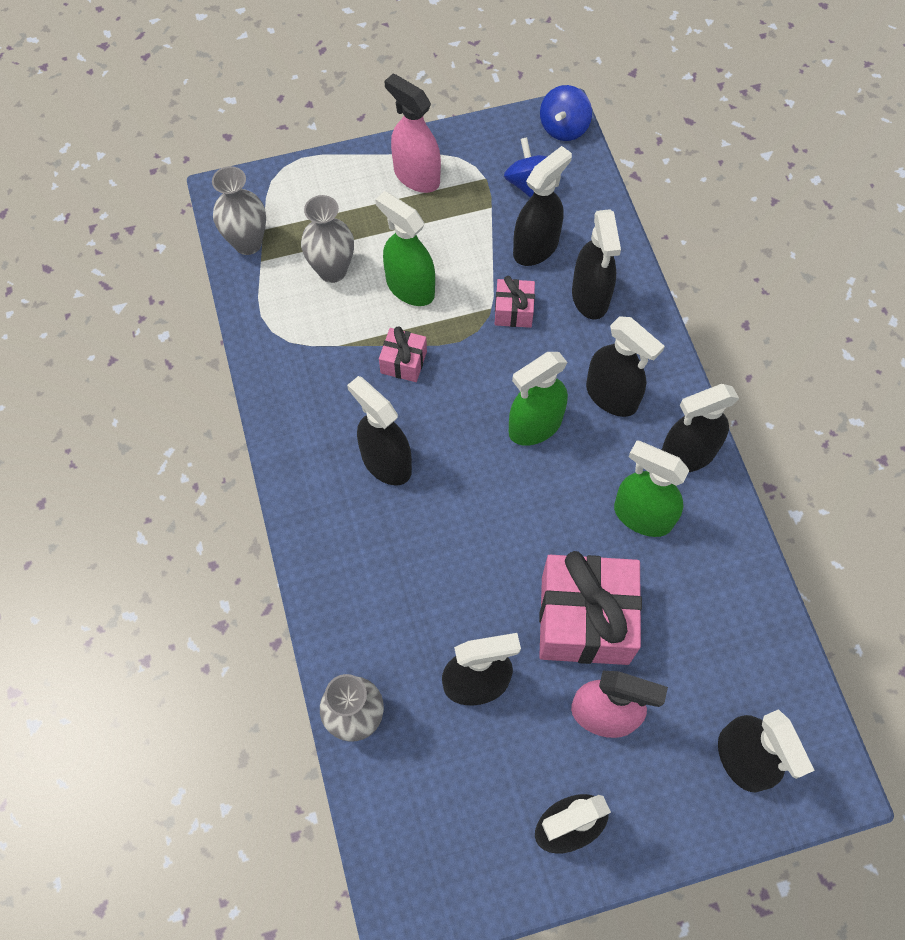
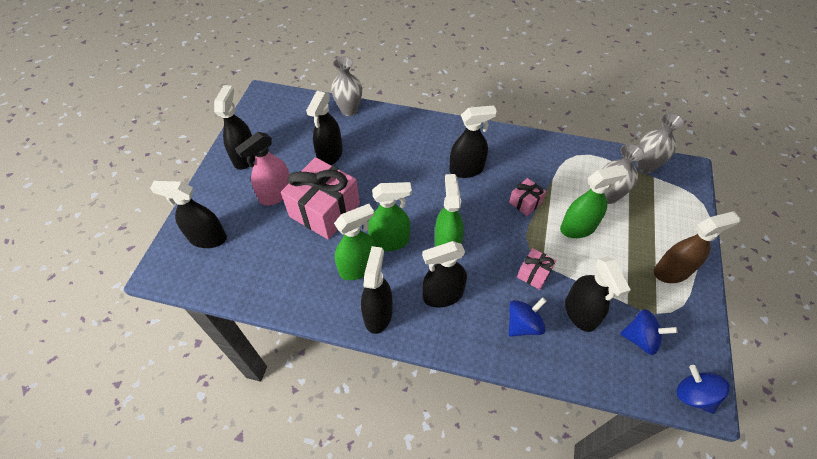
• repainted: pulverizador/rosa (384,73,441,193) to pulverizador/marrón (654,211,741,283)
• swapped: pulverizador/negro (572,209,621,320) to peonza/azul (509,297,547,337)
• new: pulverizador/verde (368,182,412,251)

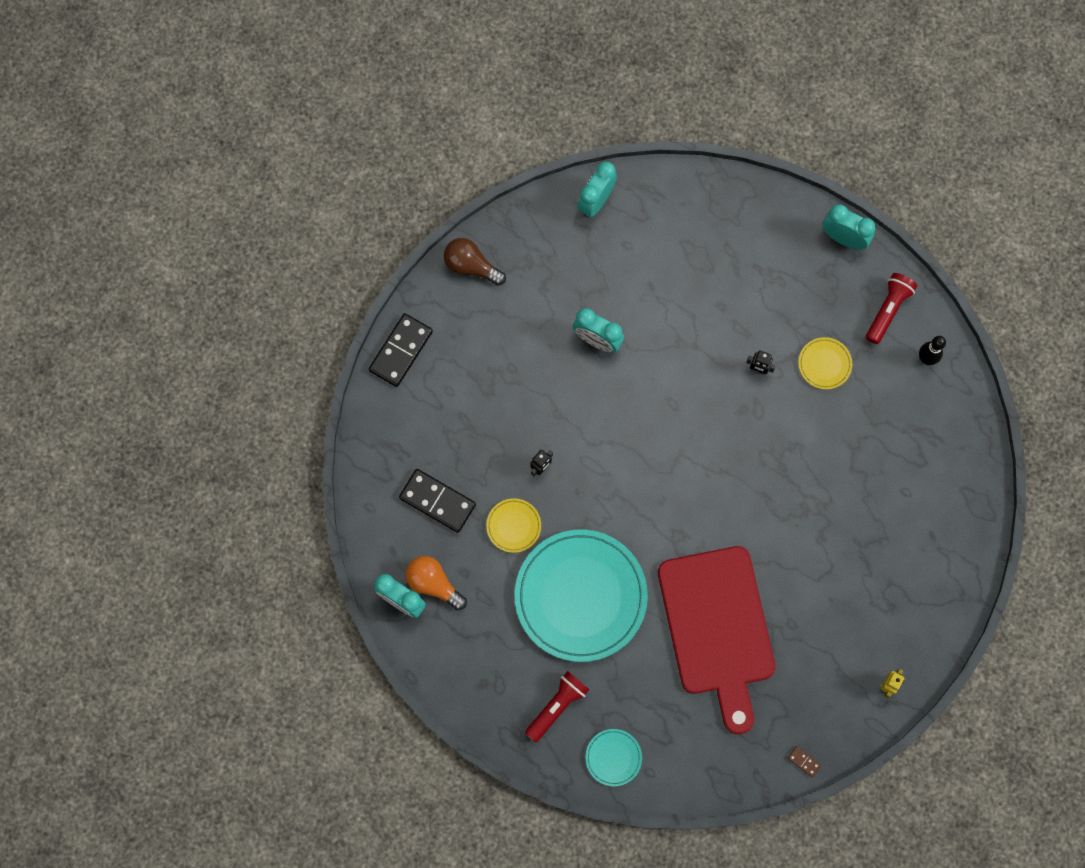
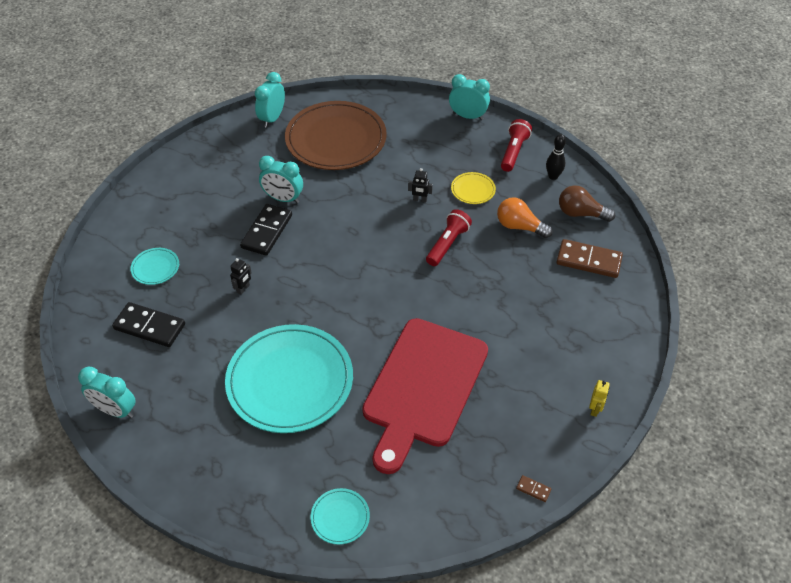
• shifted: bombilla/marrón (444,238,506,286) to (559,185,615,222)
• shifted: ficha de dominó/negro (369,313,433,387) to (240,204,292,256)
• gone: plato/amarillo (486,498,541,553)
• rotated: tabla de cortar/rojo (658,546,776,734) = (362,318,488,474) 45 degrees clockwise
• shifted: bombilla/naranja (406,556,467,610) to (497,197,553,238)
• shifted: lámpara de mano/rojo (525,671,589,742) to (426,209,472,266)
• new: plato/marrón (285,101,387,170)
• new: ficha de dominó/marrón (557,239,623,278)
• new: plato/turquesa (131,248,179,285)

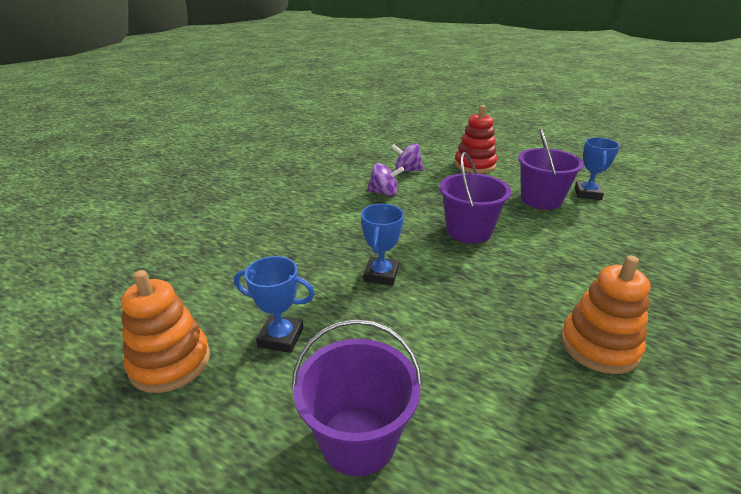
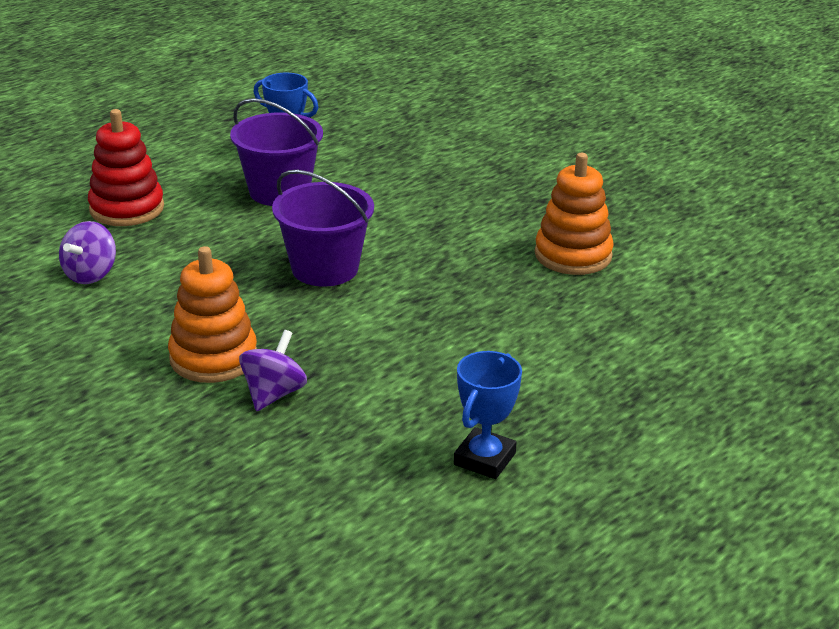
• shifted: peonza/morado (367,163,404,196) to (239,330,307,411)
• gone: trofeo/azul (361,204,404,286)
• shifted: juguete apilable/naranja (121,270,210,393) to (168,246,257,383)
• gone: balde/morado (292,319,422,476)

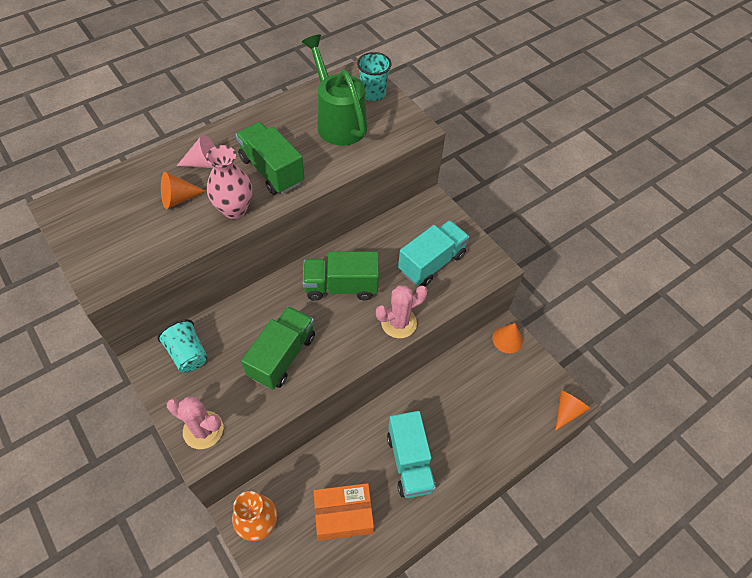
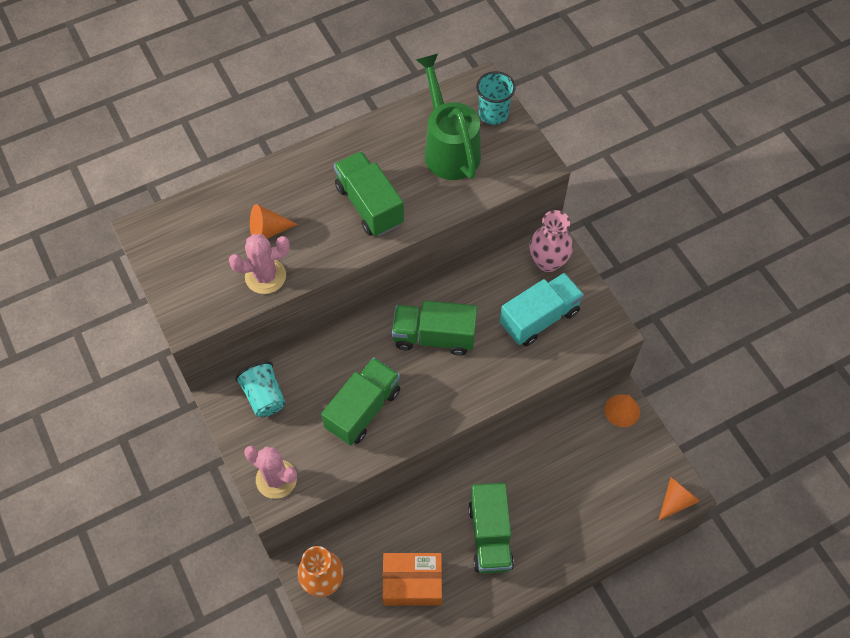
• gone: cono/rosa (177,135,215,168)
• shifted: florero/rosa (206,145,252,219) to (529,210,573,272)
• shifted: cactus/rosa (376,285,428,338) to (229,234,290,294)
• repainted: camión/turquesa (387,411,436,498) to camión/verde (468,483,514,574)

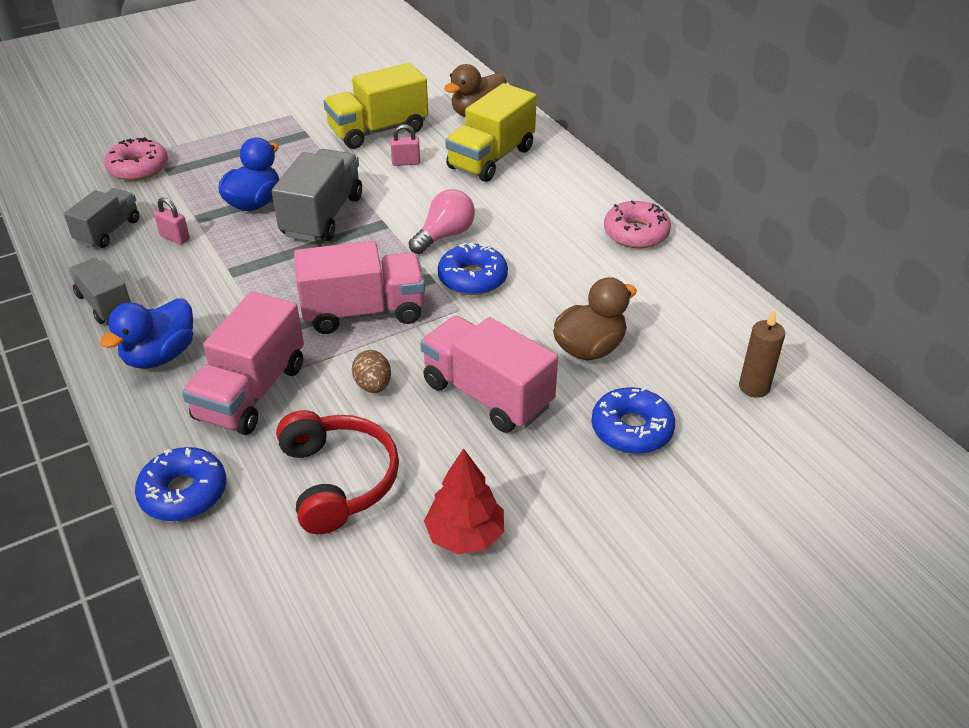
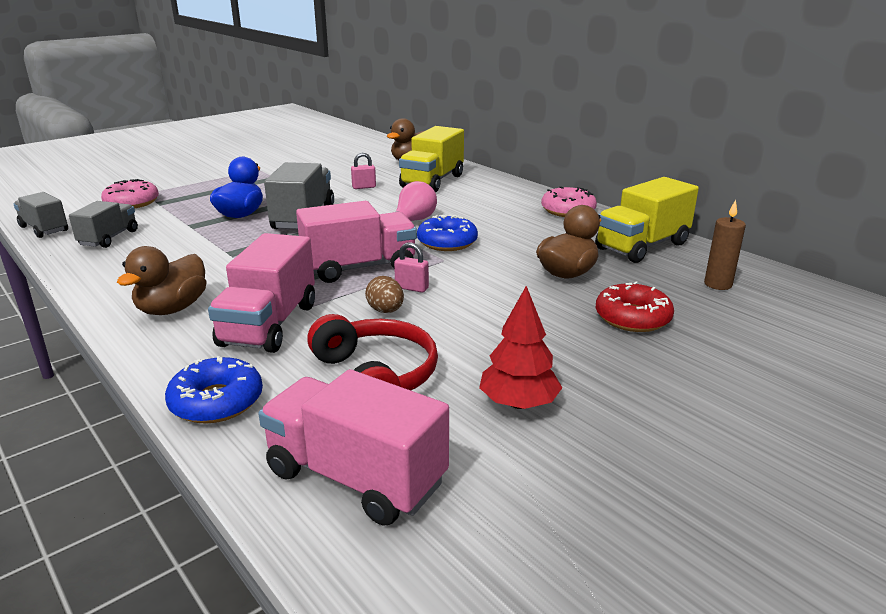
• shifted: camión/amarillo (323,63,428,149) to (595,177,699,263)
• shifted: candado/rosa (154,197,190,245) to (394,242,429,293)
• shifted: camión/gris (69,258,132,324) to (13,192,68,238)
• repainted: pato/azul (100,298,193,369) to pato/marrón (117,246,206,315)
• shifted: camión/rosa (420,316,558,433) to (258,369,449,526)
• repainted: rosquilla/azul (592,387,675,454) to rosquilla/rojo (596,282,674,332)

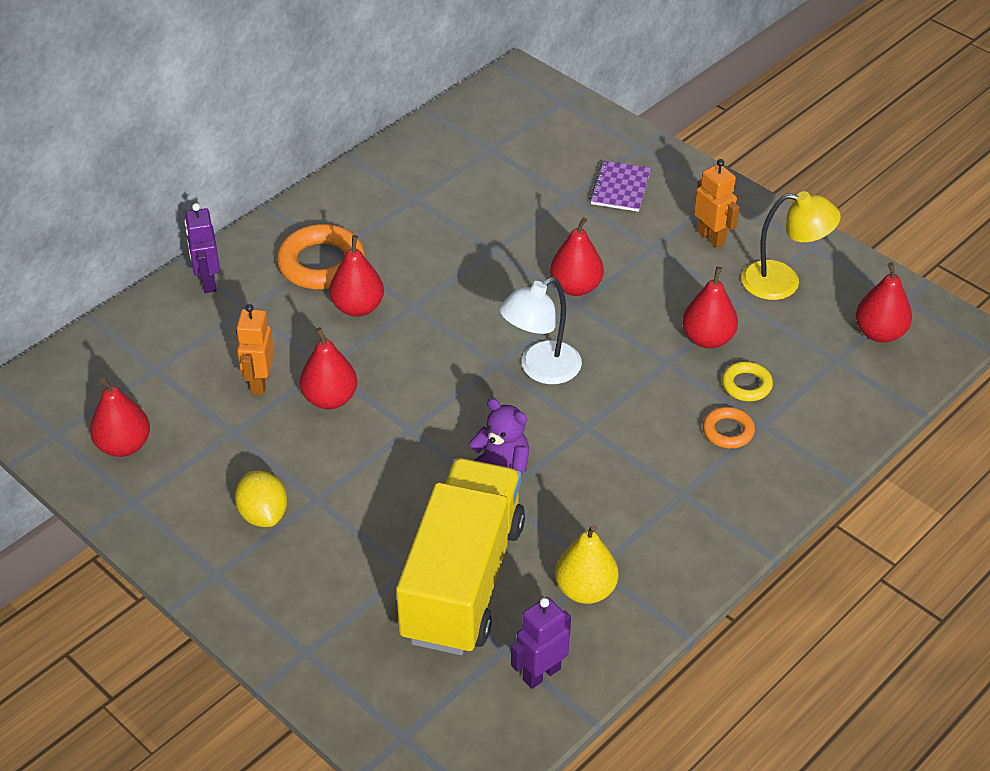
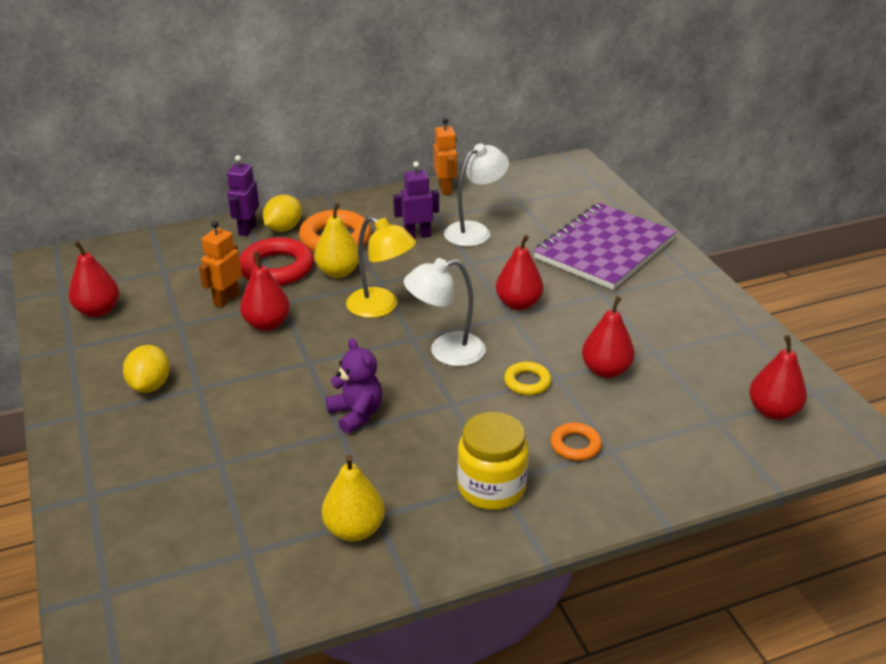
• shifted: robot/naranja (694,159,739,248) to (433,118,457,195)
• scaled: cuaderno/morado (590,161,651,212) = (533,203,677,290) x2.15
• shifted: lámpara/amarillo (741,191,841,300) to (346,216,416,318)
• repainted: pera/rojo (329,235,384,317) to pera/amarillo (314,203,359,278)
• shifted: anillo/amarillo (722,362,773,401) to (504,362,551,395)
• gone: camión/amarillo (396,458,525,655)
• shifted: robot/morado (511,597,571,689) to (393,161,439,239)
• new: lámpara/blanco (444,143,509,246)
• new: limón/amarillo (263,195,302,232)
• new: anillo/rojo (239,237,314,286)
• new: tarro/amarillo (457,412,529,510)

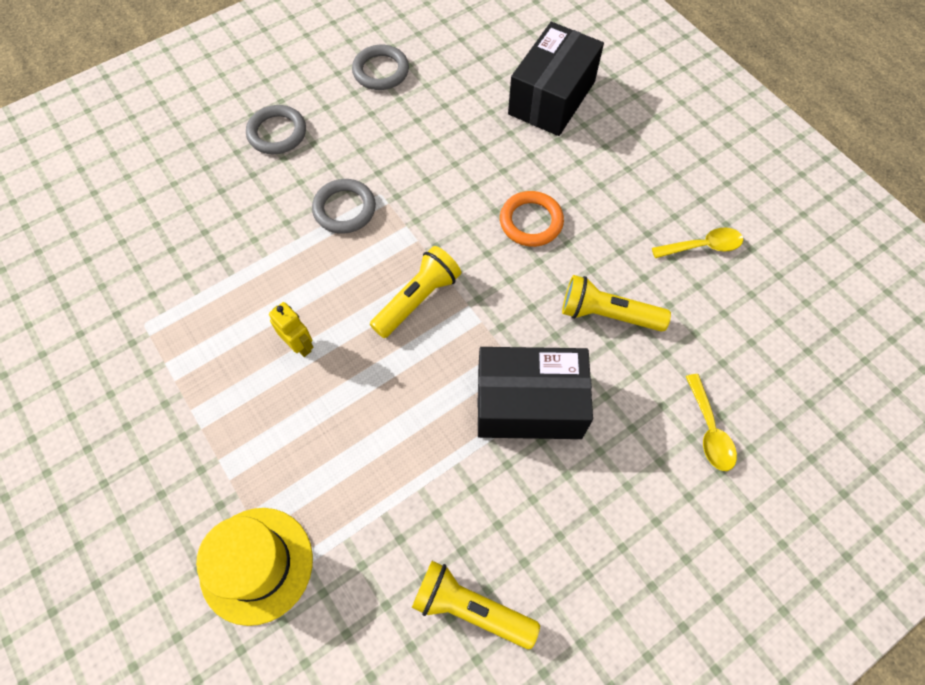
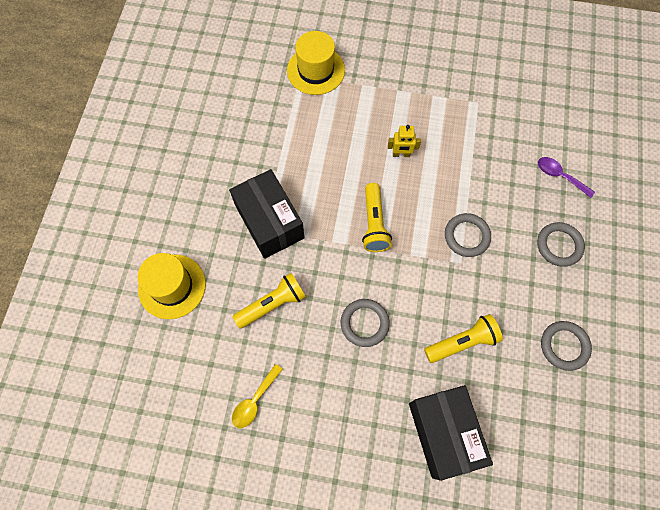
• repainted: anillo/naranja (500,191,564,247) to anillo/gris (341,299,390,347)
• rotated: caja/negro (478,347,593,439) = (229,169,305,259) 75 degrees counterclockwise
• swapped: cuchara/amarillo (686,374,737,471) to sombrero/amarillo (138,253,206,319)
• shifted: lámpara de mano/amarillo (412,561,540,649) to (424,314,503,363)
• new: cuchara/morado (538,157,595,198)

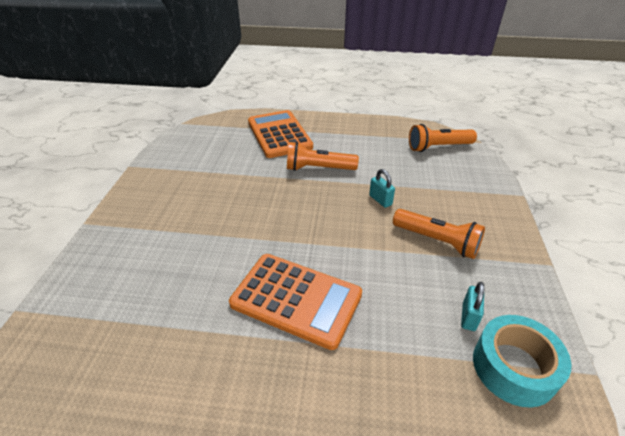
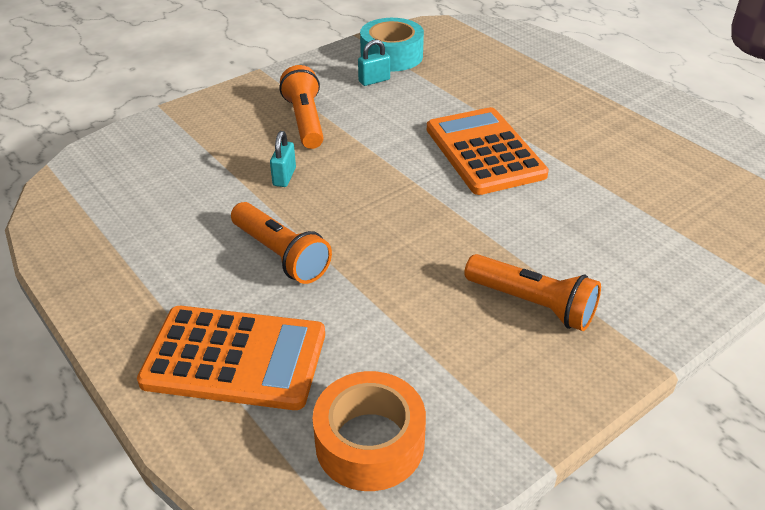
• rotated: calculadora/naranja (248,110,313,158) = (137,306,325,410) 105 degrees counterclockwise
• shifted: lámpara de mano/naranja (409,124,477,152) to (464,254,601,331)
• new: cinta adhesiva/naranja (312,371,426,491)

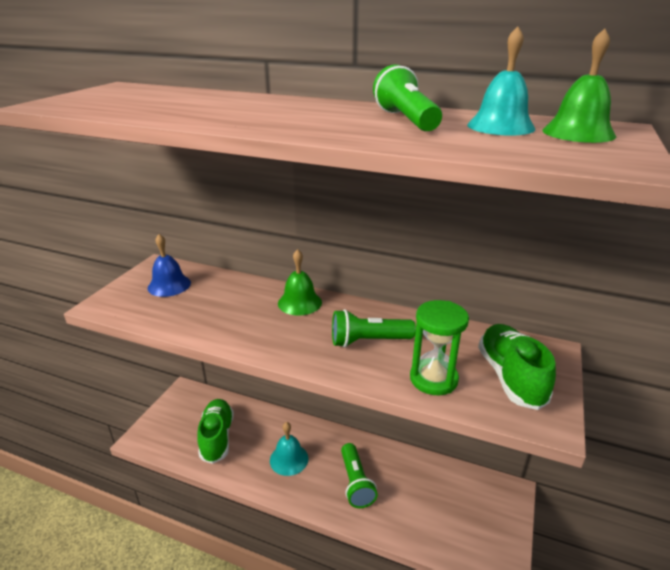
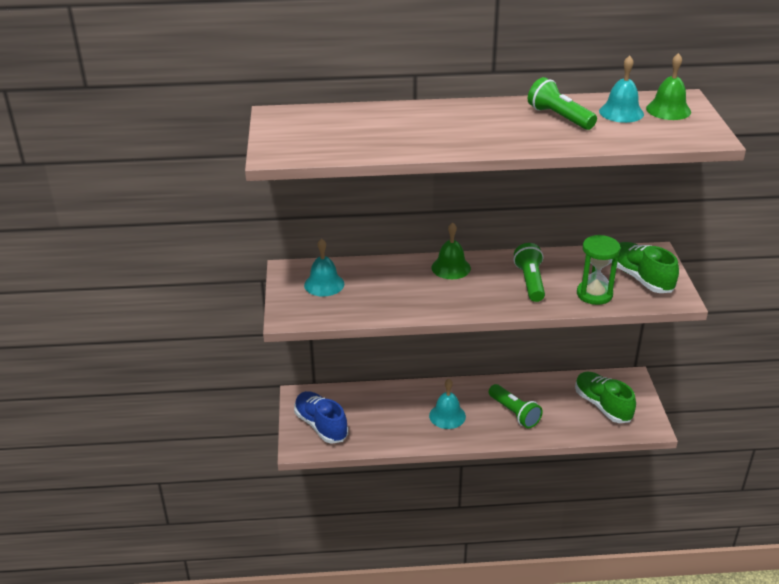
• repainted: campana/azul (148,234,191,297) to campana/turquesa (304,238,344,297)
• rotated: lámpara de mano/verde (332,309,416,347) = (514,243,545,302) 120 degrees clockwise
• shifted: zapato/verde (197,399,234,464) to (575,372,636,423)
• new: zapato/azul (294,391,348,444)

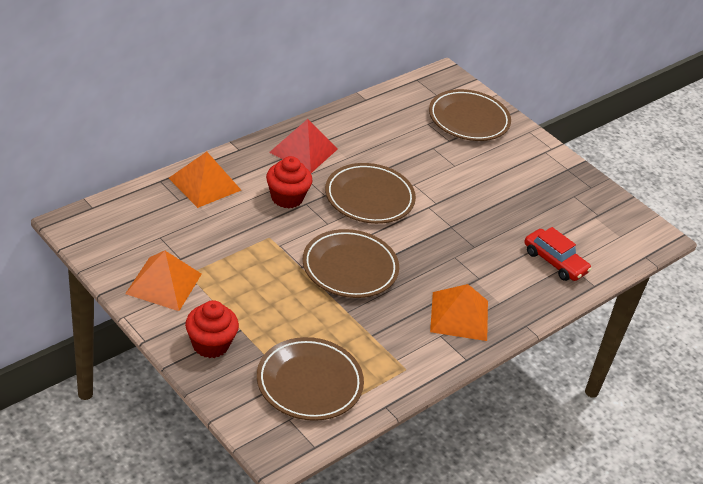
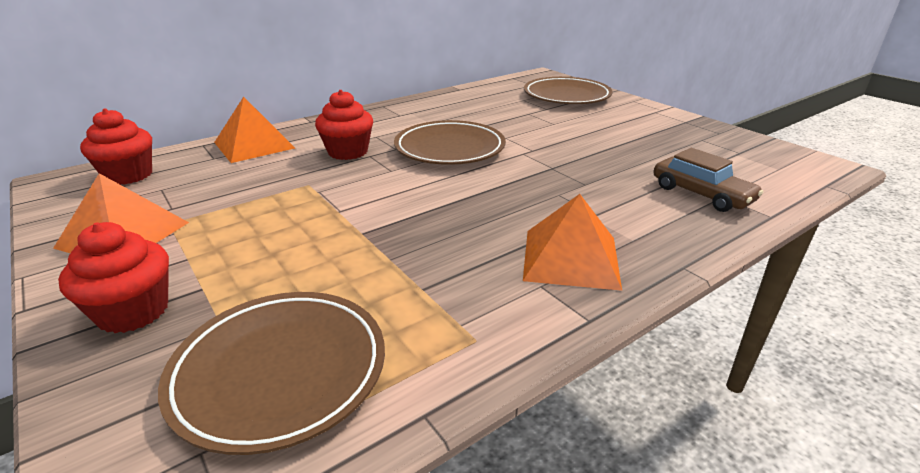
• gone: pirámide/rojo (269,119,338,173)
• repainted: coche/rojo (524,227,592,281) to coche/marrón (653,148,763,212)
• gone: plato/marrón (303,229,399,298)
• new: magdalena/rojo (80,108,152,185)

